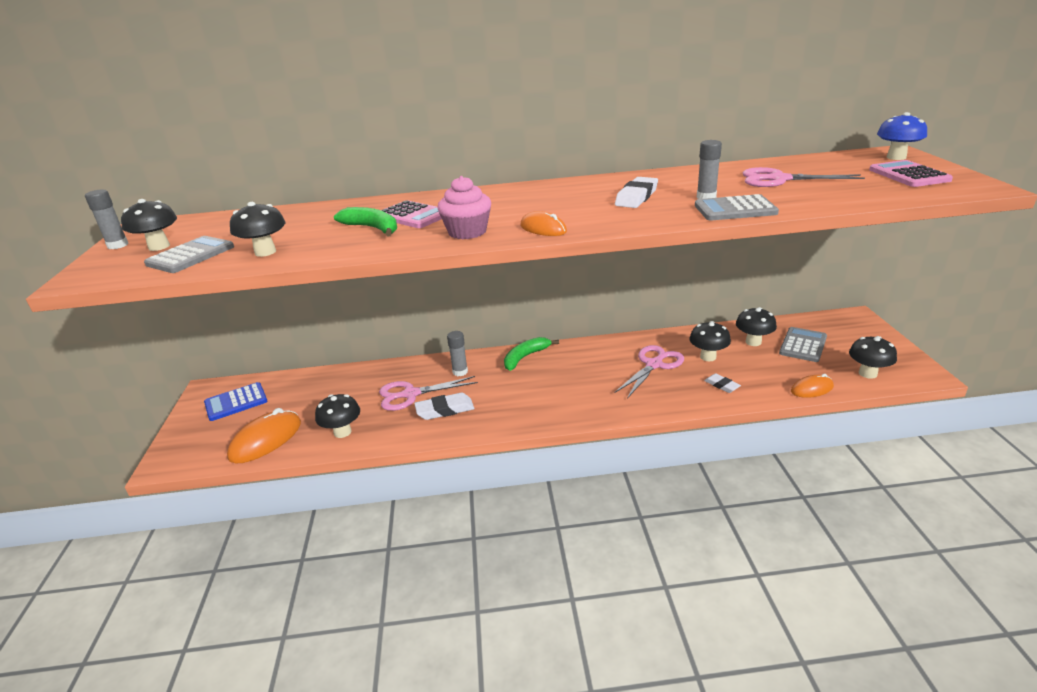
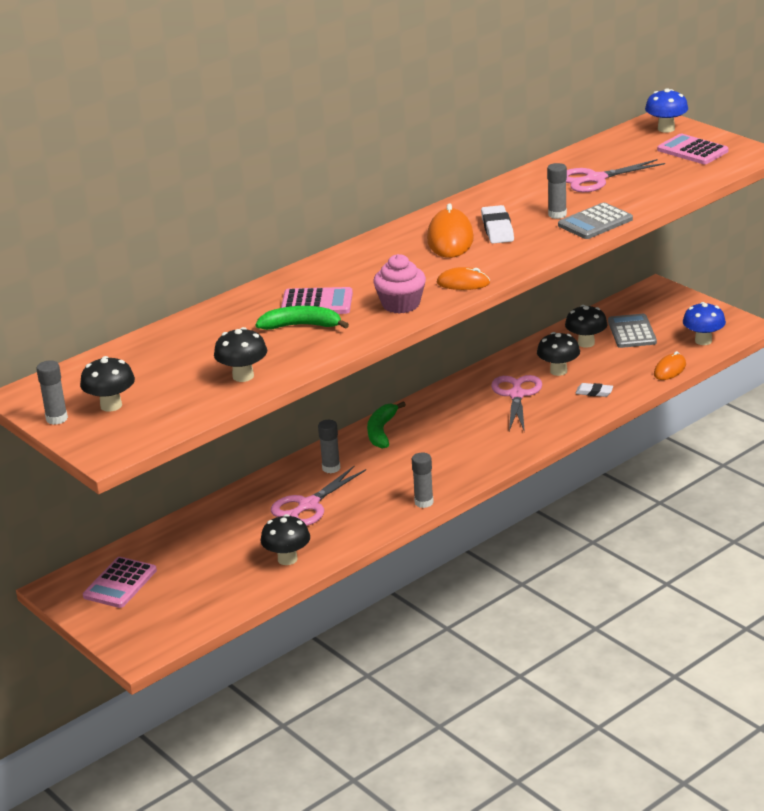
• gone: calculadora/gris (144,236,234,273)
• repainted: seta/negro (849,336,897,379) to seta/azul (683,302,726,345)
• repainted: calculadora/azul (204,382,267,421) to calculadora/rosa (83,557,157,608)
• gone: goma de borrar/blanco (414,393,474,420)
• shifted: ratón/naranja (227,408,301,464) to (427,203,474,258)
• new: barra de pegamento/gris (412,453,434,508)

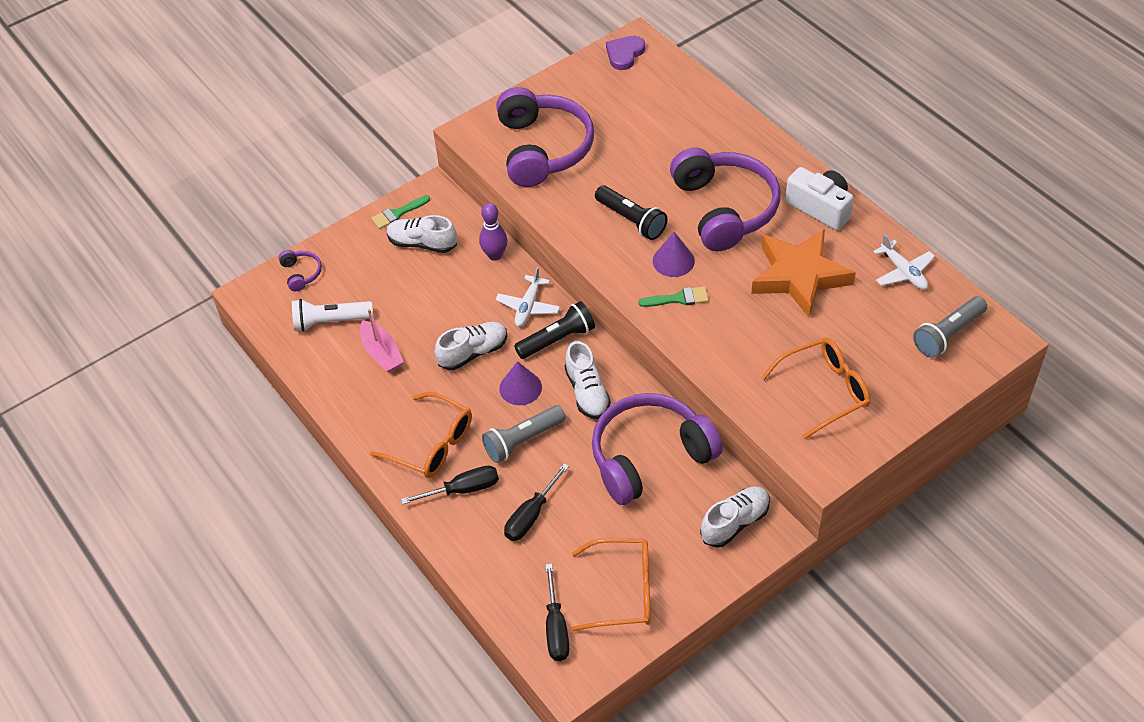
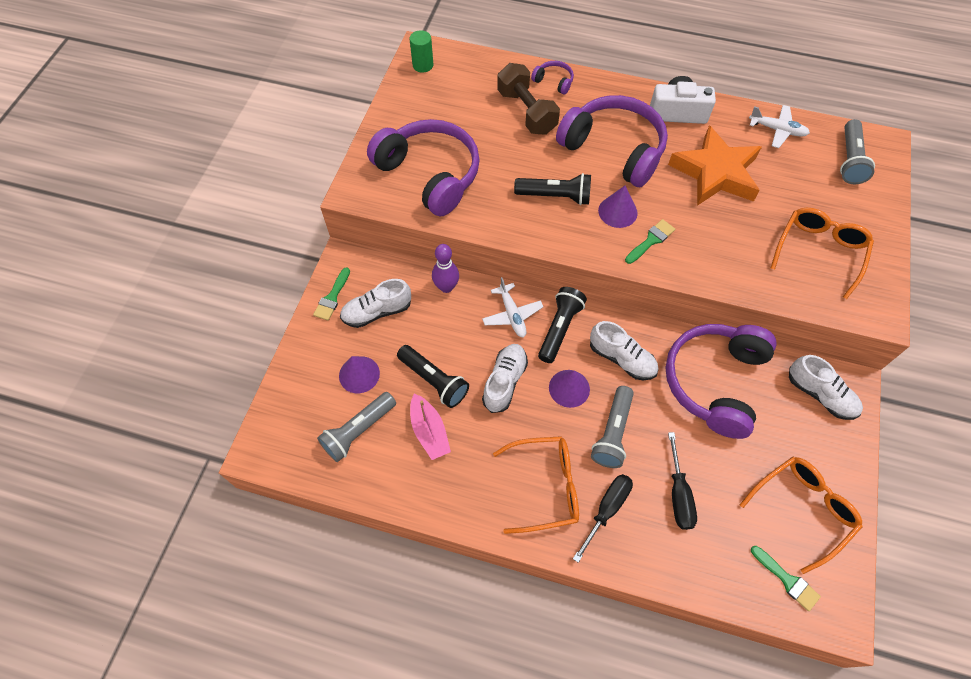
• swapped: corazón/morado (606,36,645,70) to cilindro/verde (410,30,433,73)
• shifted: auriculares/morado (279,250,322,291) to (531,61,574,95)
• repainted: lámpara de mano/blanco (292,299,373,332) to lámpara de mano/gris (317,392,396,462)
• rotated: barco/rosa (360,309,404,373) = (410,394,451,460) 45 degrees clockwise
• rotated: zapato/blanco (700,486,770,548) = (789,355,863,420) 120 degrees clockwise
• swapped: destornillador/negro (545,564,569,661) to pincel/verde (751,546,821,611)
• new: mancuerna/marrón (497,63,560,135)
• new: lámpara de mano/negro (397,345,469,408)
• new: cono/morado (339,356,380,393)

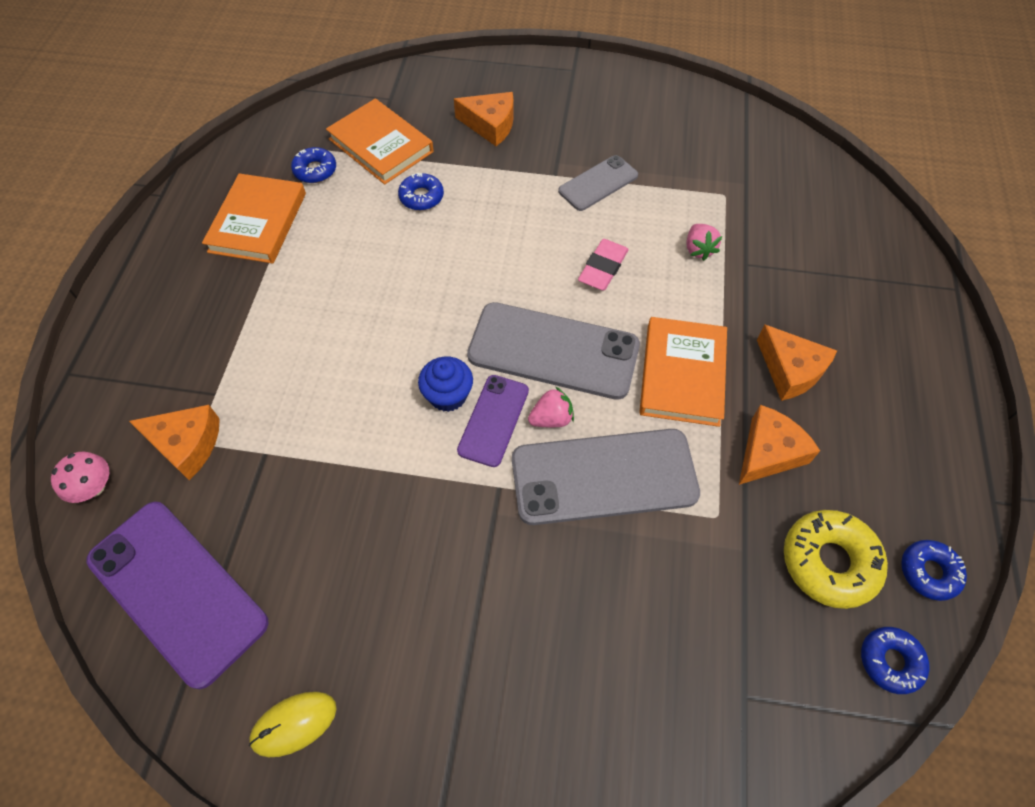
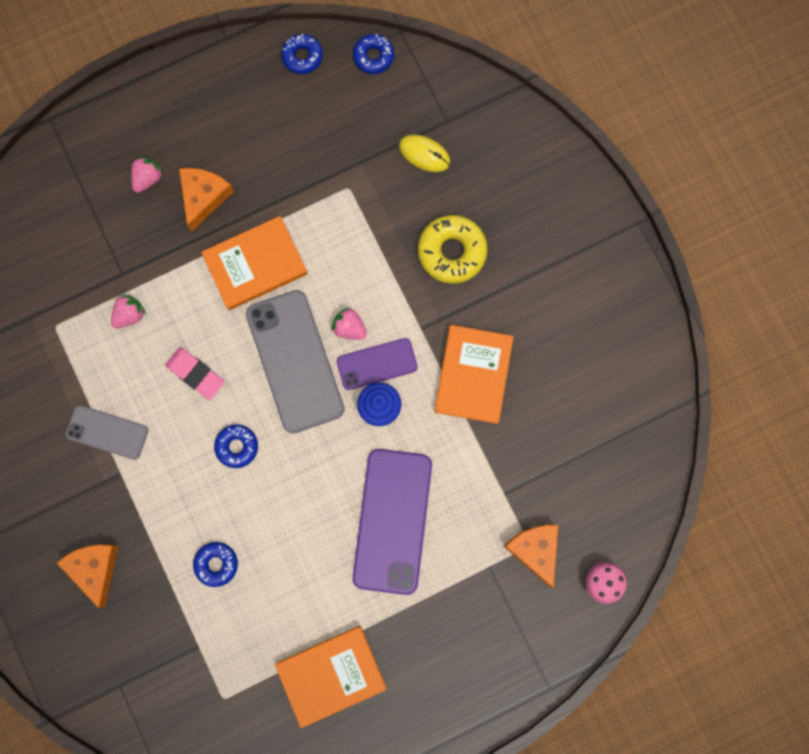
• shifted: libro/naranja (326,99,434,184) to (435,325,513,424)
• shifted: rosquilla/azul (291,147,336,183) to (214,424,258,468)
• rotated: goma de borrar/rosa (578,239,629,291) = (165,347,225,400) 45 degrees clockwise
• gone: queso/naranja (739,405,820,485)
• gone: móvil/gris (512,429,700,525)
• shifted: móvil/morado (86,502,269,689) to (353,449,432,595)
• shifted: rosquilla/amarillo (784,510,888,609) to (418,215,488,284)
• shifted: ratón/amarillo (249,692,337,757) to (399,135,450,172)
• new: fresa/rosa (131,157,164,193)

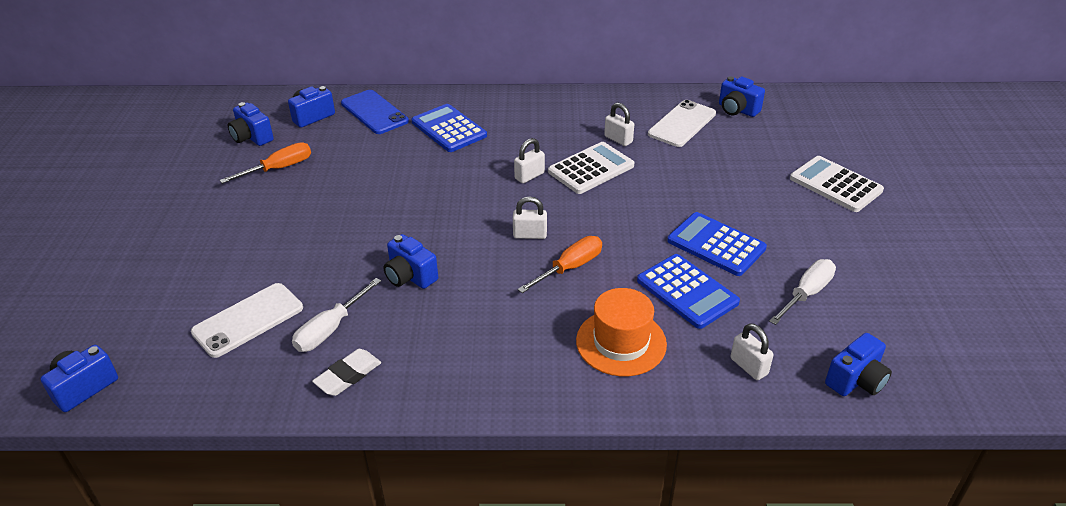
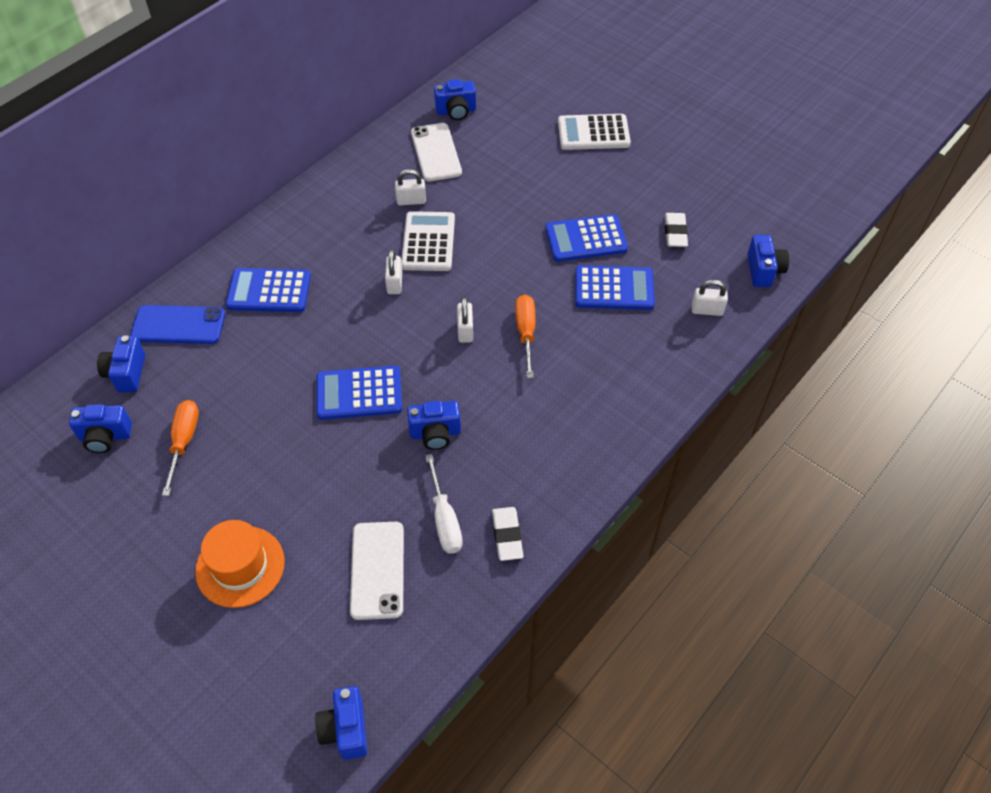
• rotated: candado/blanco (513,196,547,239) = (457,297,473,343) 45 degrees counterclockwise
• swapped: destornillador/blanco (769,259,836,325) to goma de borrar/blanco (665,213,688,247)
• shifted: sombrero/naranja (576,288,667,376) to (195,520,285,608)
• new: calculadora/azul (317,366,402,420)

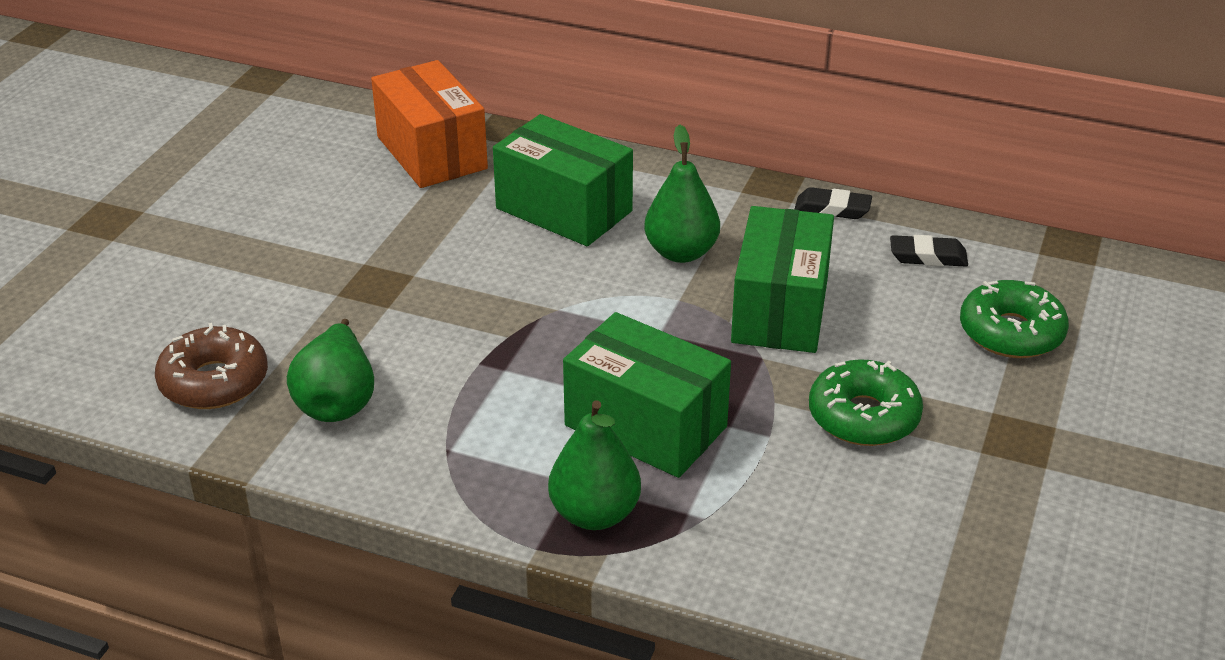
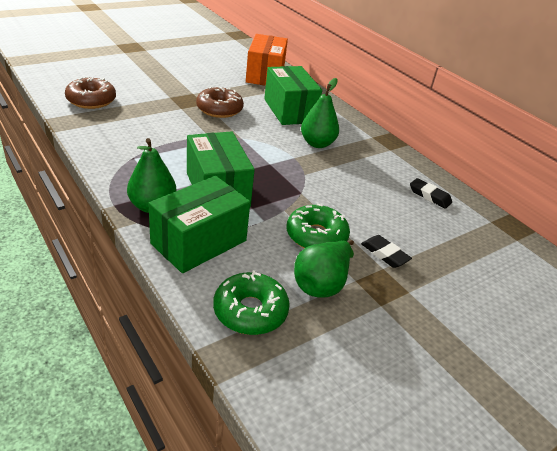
• shifted: goma de borrar/negro (794,187,872,219) to (361,235,412,268)
• shifted: caja/verde (731,206,834,353) to (148,176,250,273)
• shifted: rosquilla/verde (960,280,1069,358) to (213,270,290,335)
• shifted: pera/verde (287,319,374,422) to (294,240,354,298)
• new: rosquilla/marrón (196,87,244,118)

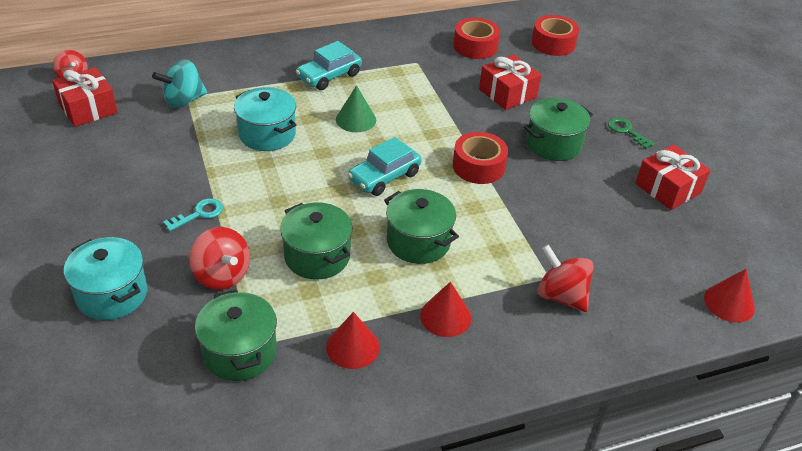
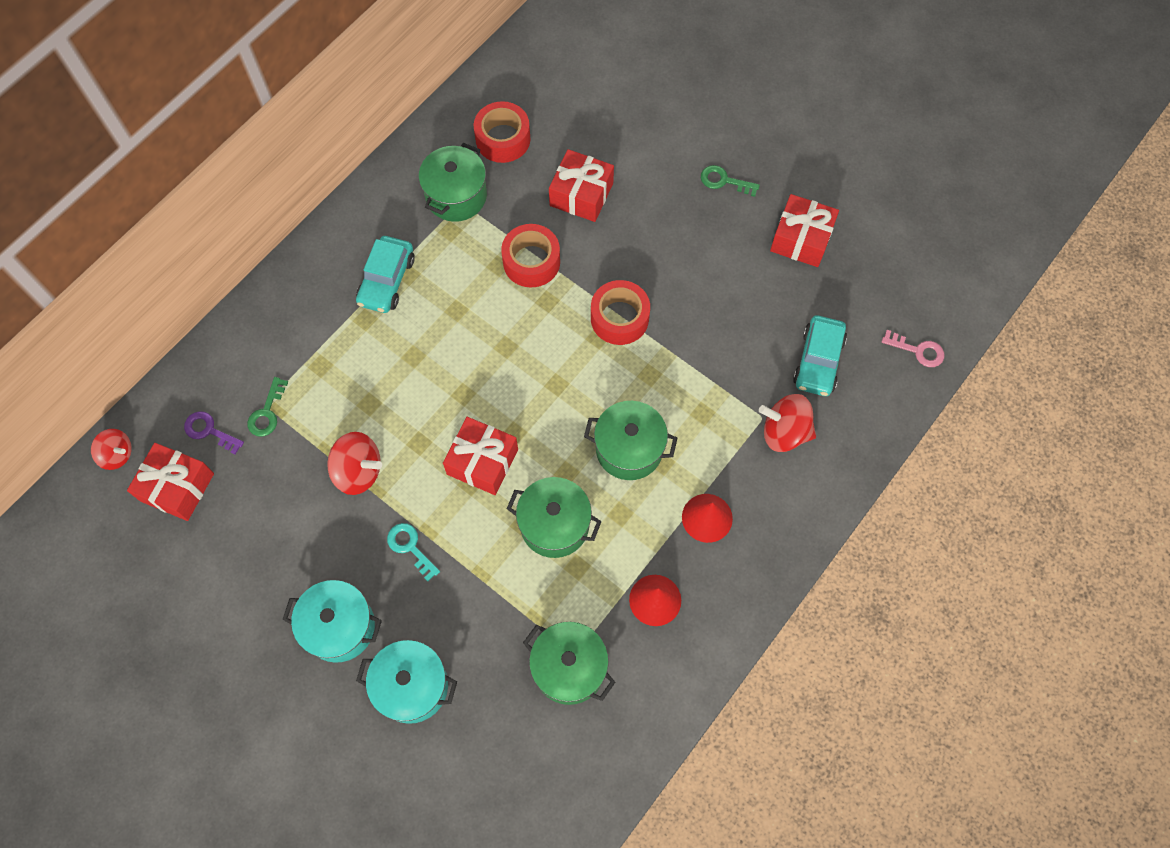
• shifted: cinta adhesiva/rojo (532,15,579,56) to (501,224,560,287)
• swapped: peonza/turquesa (152,59,207,108) to llave/verde (247,377,288,437)
• gone: cono/verde (336,85,376,132)
• shifted: olla/turquesa (234,87,296,151) to (283,580,382,663)
• shifted: olla/verde (524,98,593,161) to (419,143,487,222)
• shifted: coche/turquesa (348,137,422,196) to (793,315,847,396)
• rotated: llave/turquesa (163,198,223,231) = (387,523,440,581) 60 degrees counterclockwise
• shifted: peonza/rojo (189,227,250,290) to (327,432,382,495)
• swapped: cono/rojo (704,269,755,323) to llave/rosa (882,330,944,367)
• new: llave/morado (184,411,244,454)
• new: regalo/rojo (443,417,518,495)

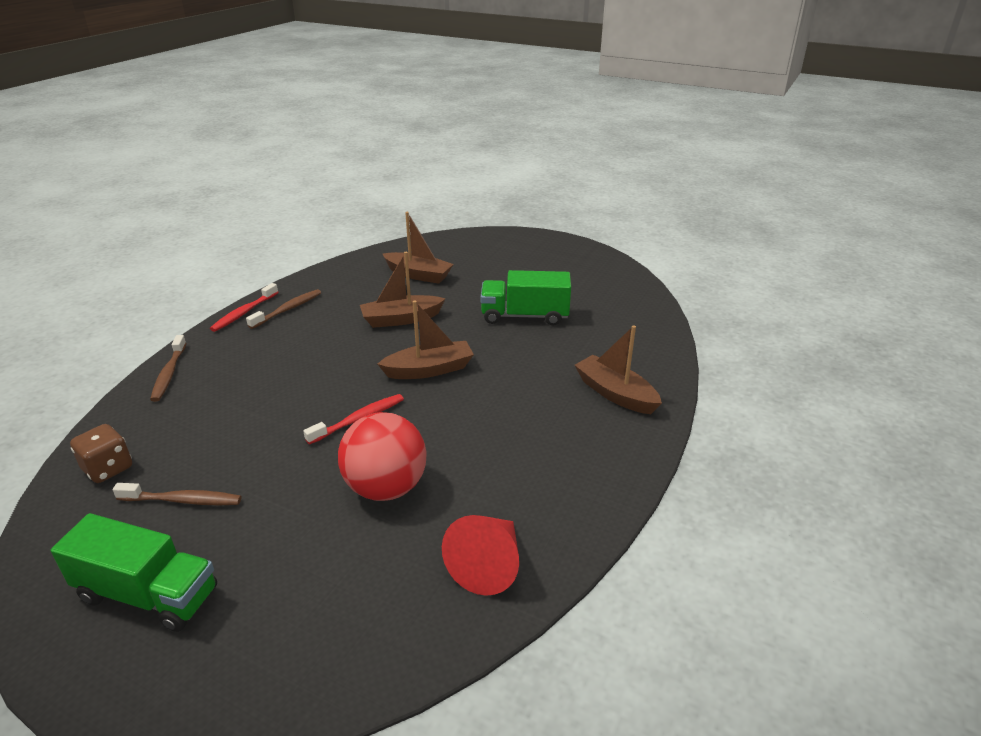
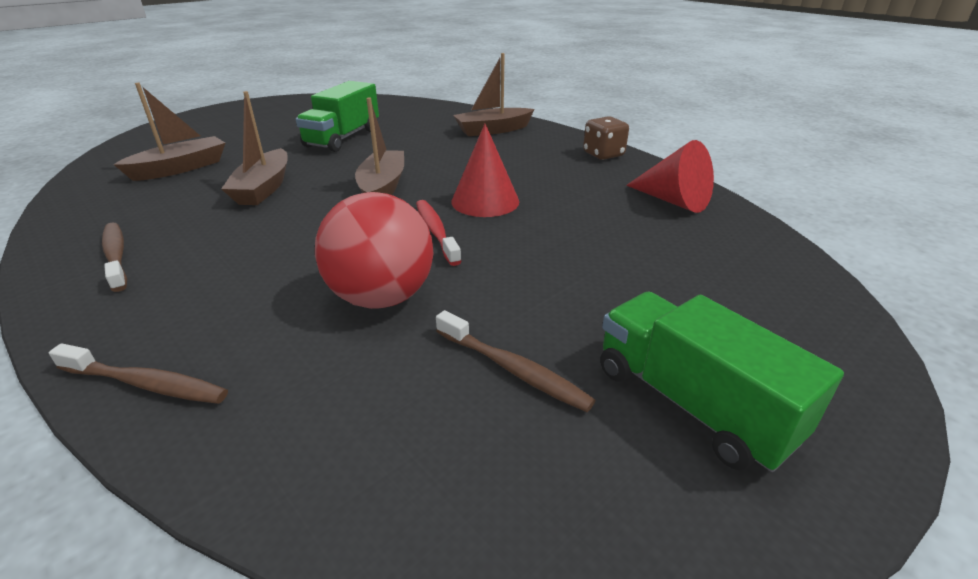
• gone: cepillo de dientes/rojo (210,283,279,332)
• shifted: pelota/rojo (338,412,427,501) to (315,192,433,309)
• shifted: dado/marrón (70,424,132,483) to (583,116,629,160)
• rotated: cepillo de dientes/marrón (113,483,241,506) = (436,310,596,412) 105 degrees clockwise
• rotated: camión/verde (51,513,217,632) = (600,291,844,472) 75 degrees counterclockwise
• new: cono/rojo (451,124,519,217)

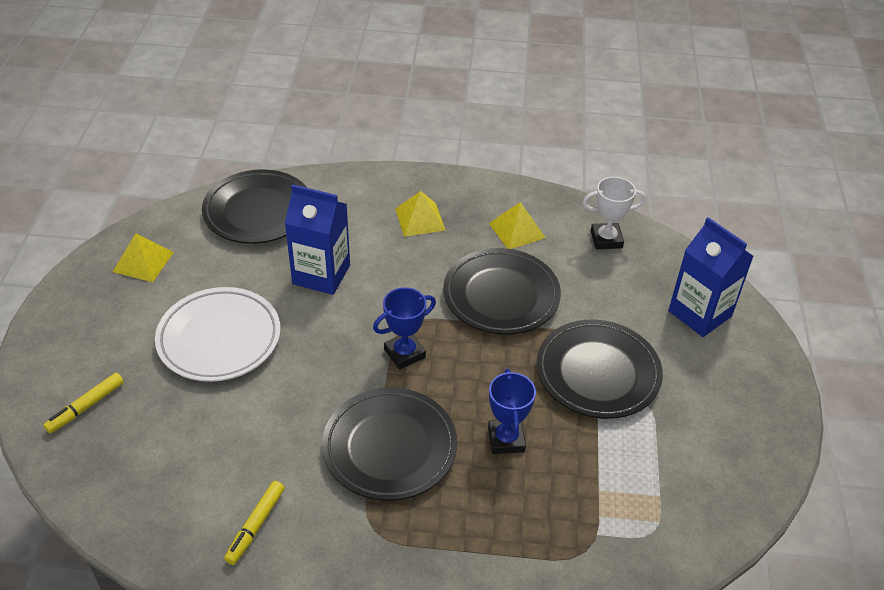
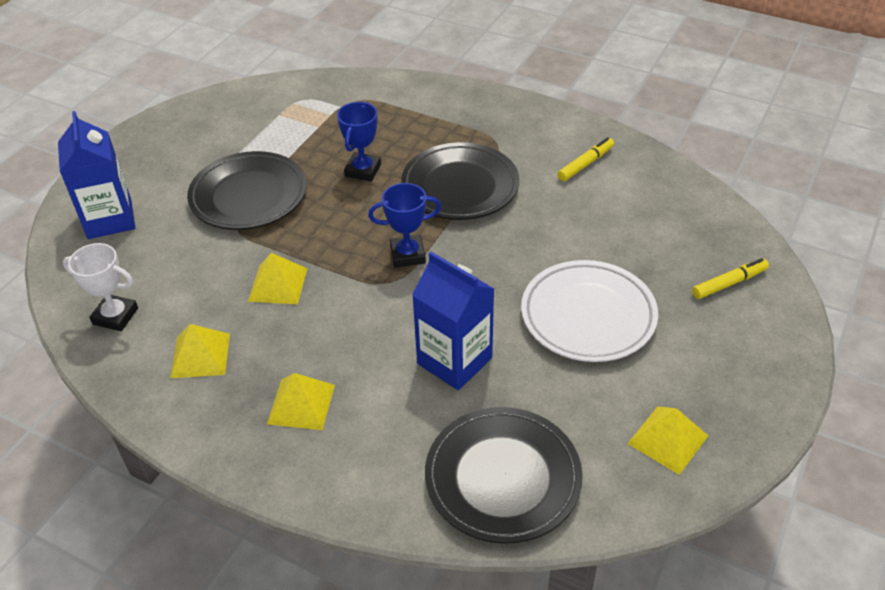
• swapped: plato/negro (443,248,561,335) to pirámide/amarillo (248,253,308,304)

